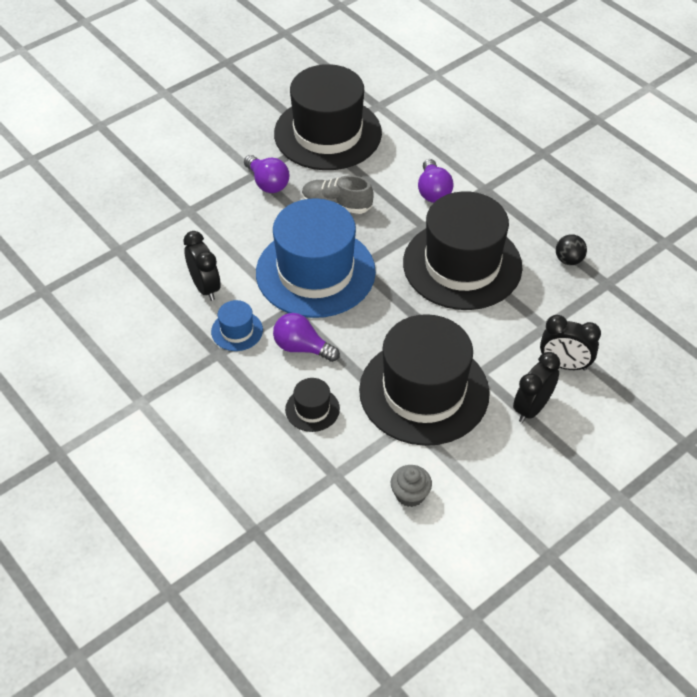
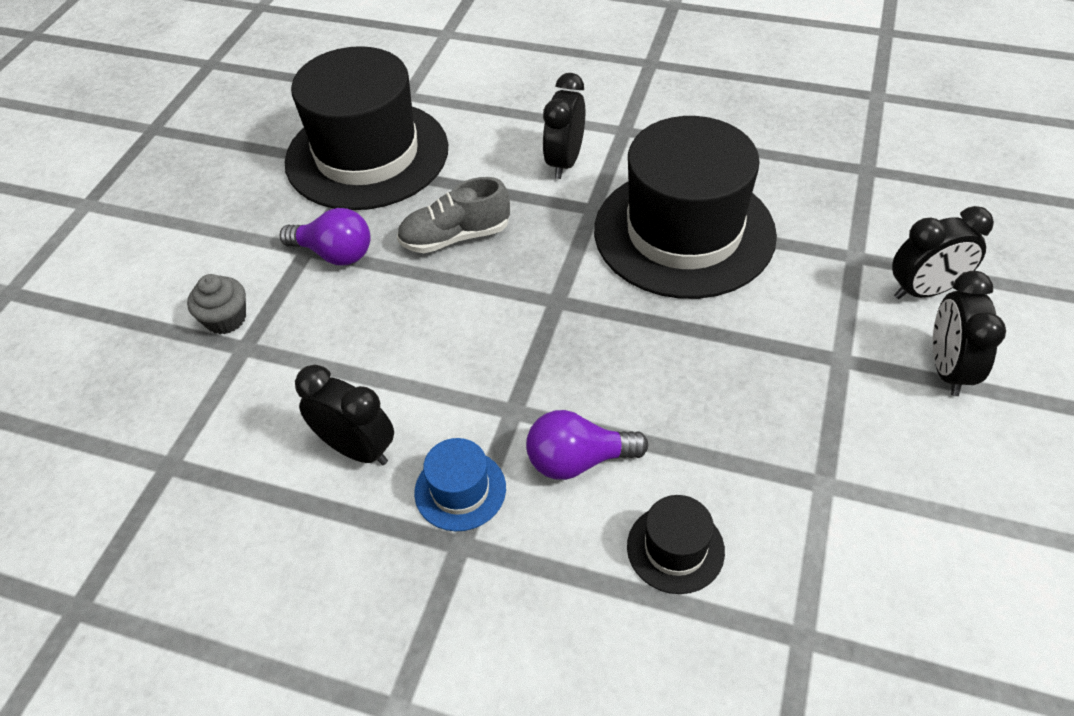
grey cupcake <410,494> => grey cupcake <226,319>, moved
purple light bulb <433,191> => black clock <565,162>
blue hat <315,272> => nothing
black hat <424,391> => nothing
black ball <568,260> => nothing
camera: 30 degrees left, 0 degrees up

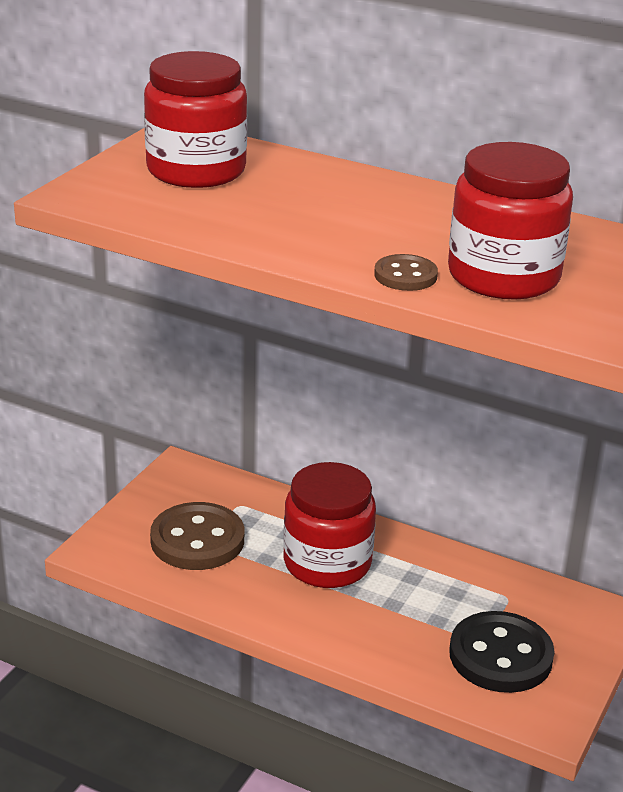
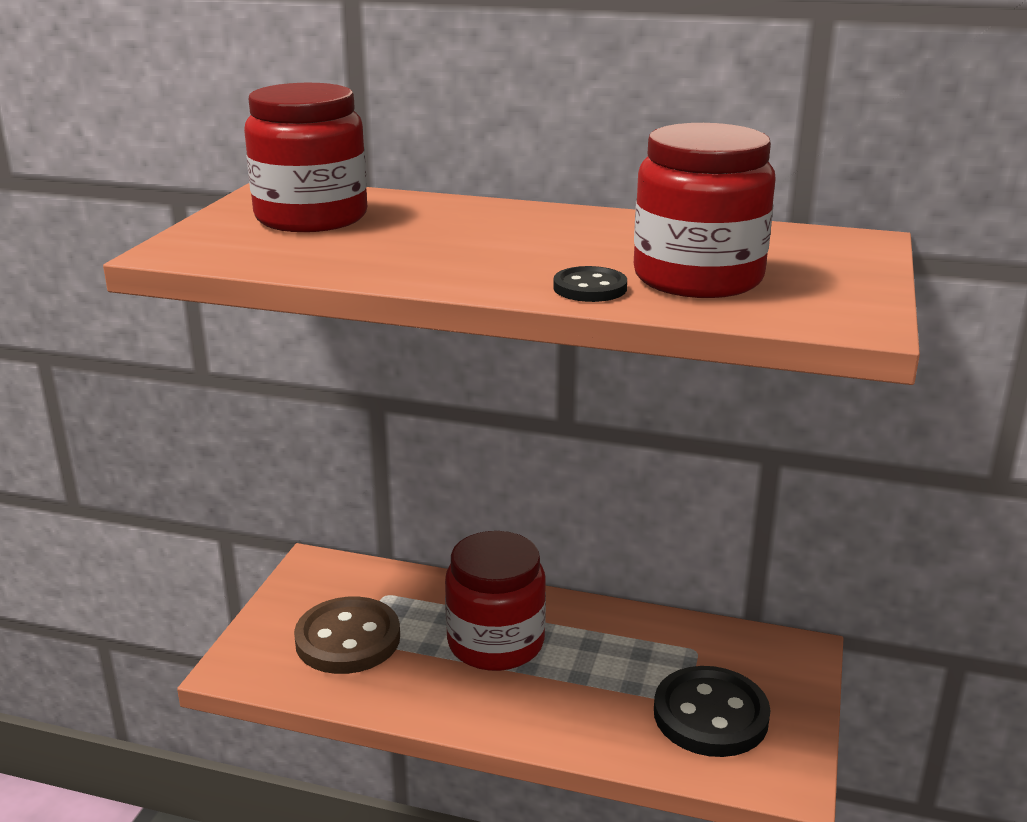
brown button <405,275> => black button <590,288>
camera: 10 degrees left, 5 degrees down

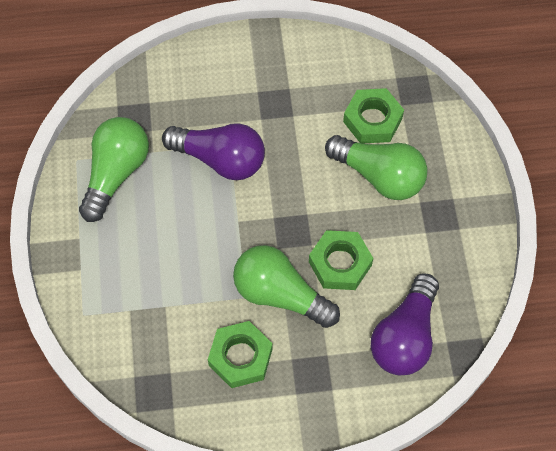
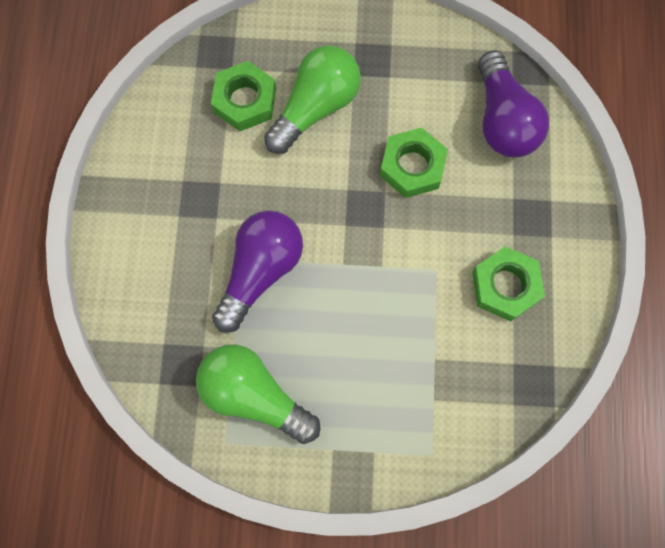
purple light bulb <405,336> => purple light bulb <503,120>, 45 degrees clockwise
green light bulb <280,294> => nothing
camera: 80 degrees left, 10 degrees up

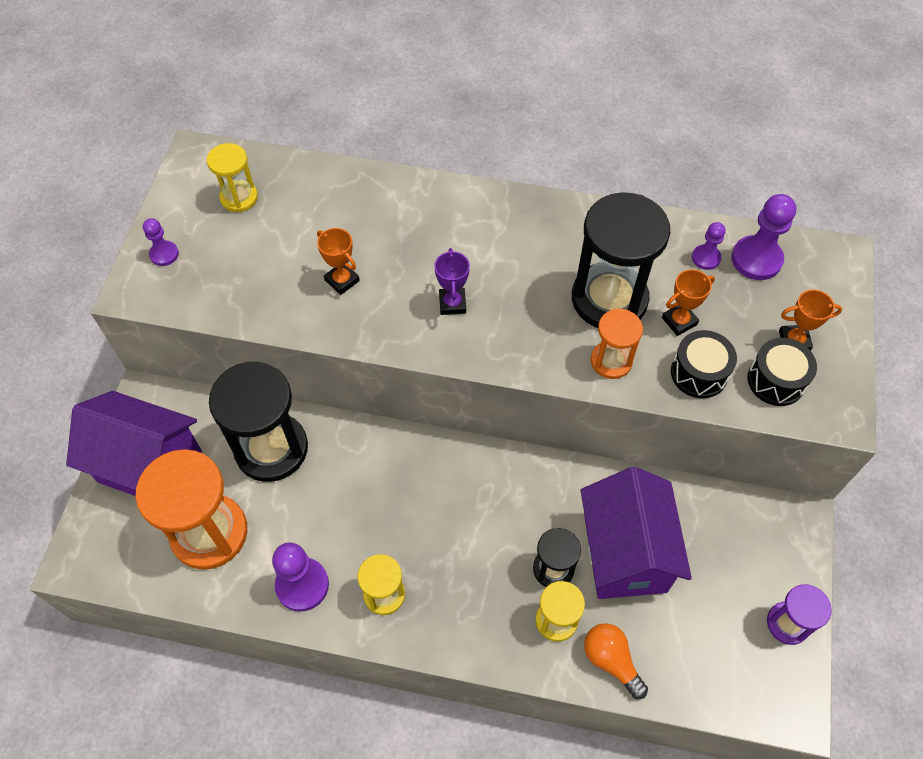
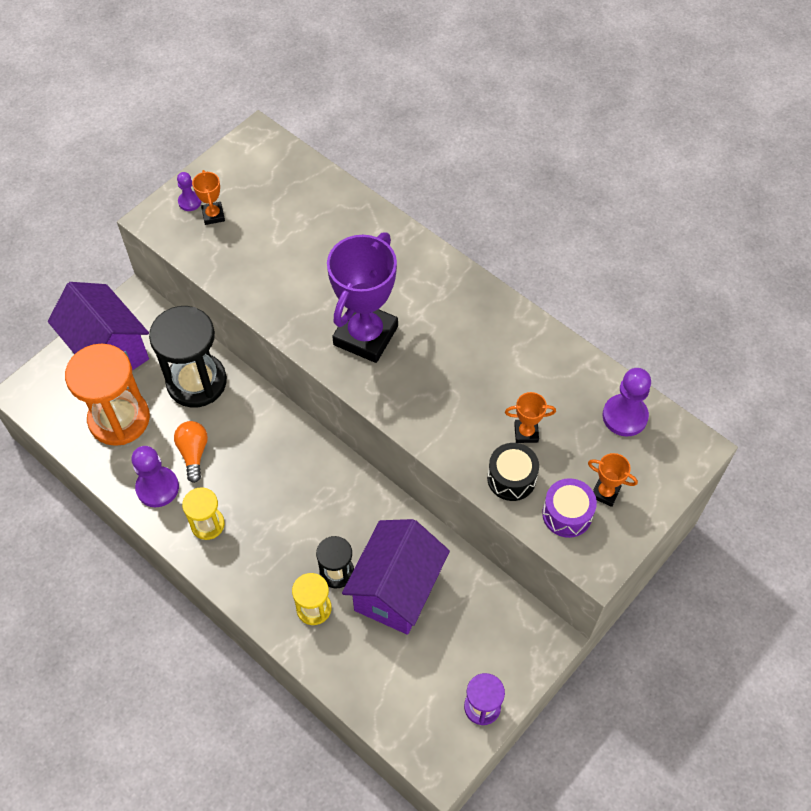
orange light bulb <611,660> => orange light bulb <193,453>, moved
orange trophy <342,280> => orange trophy <213,215>, moved
purple trophy <452,303> => purple trophy <365,335>, x2.27
black drum <776,380> => purple drum <567,514>
yellow hourglass <239,197> => nothing
black hourglass <609,299> => nothing
orange hourglass <611,361> => nothing
purple pawn <706,258> => nothing
camera: 30 degrees right, 0 degrees up

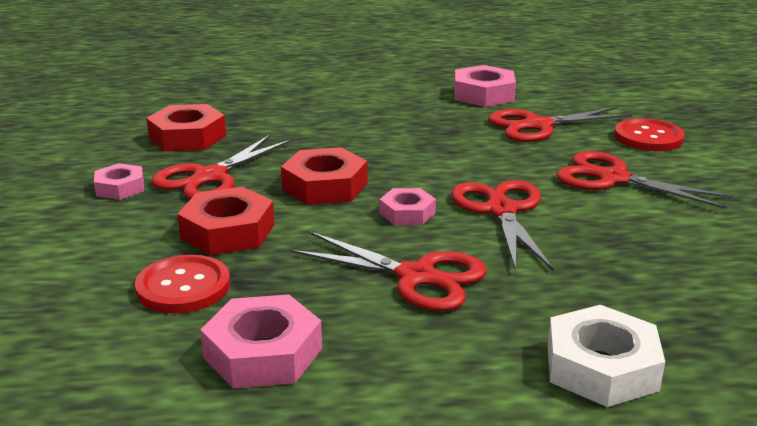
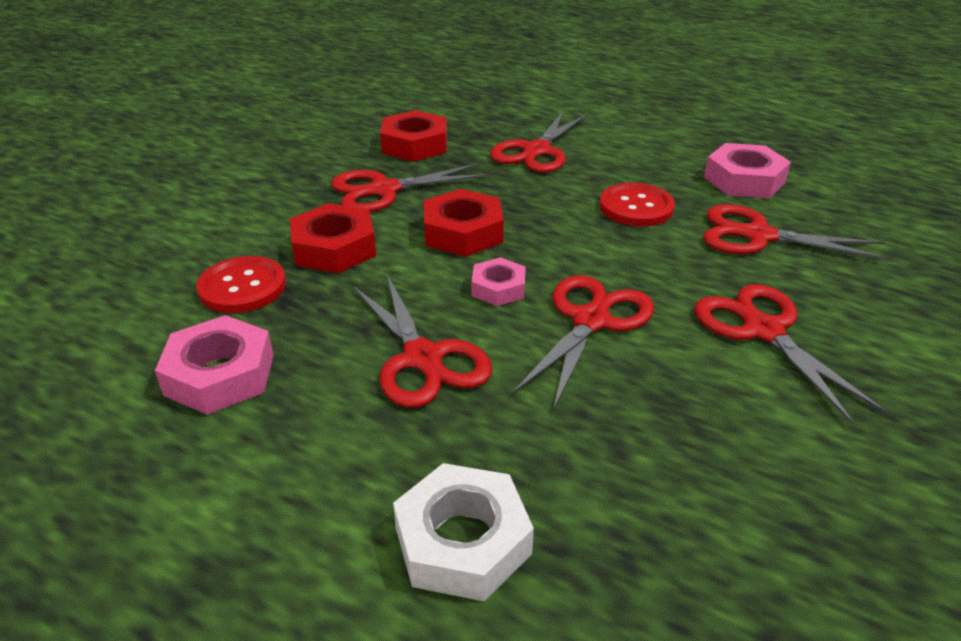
nothing => red scissors <536,151>
red button <648,137> => red button <636,207>, moved
pink nut <120,188> => nothing
camera: 35 degrees right, 10 degrees up

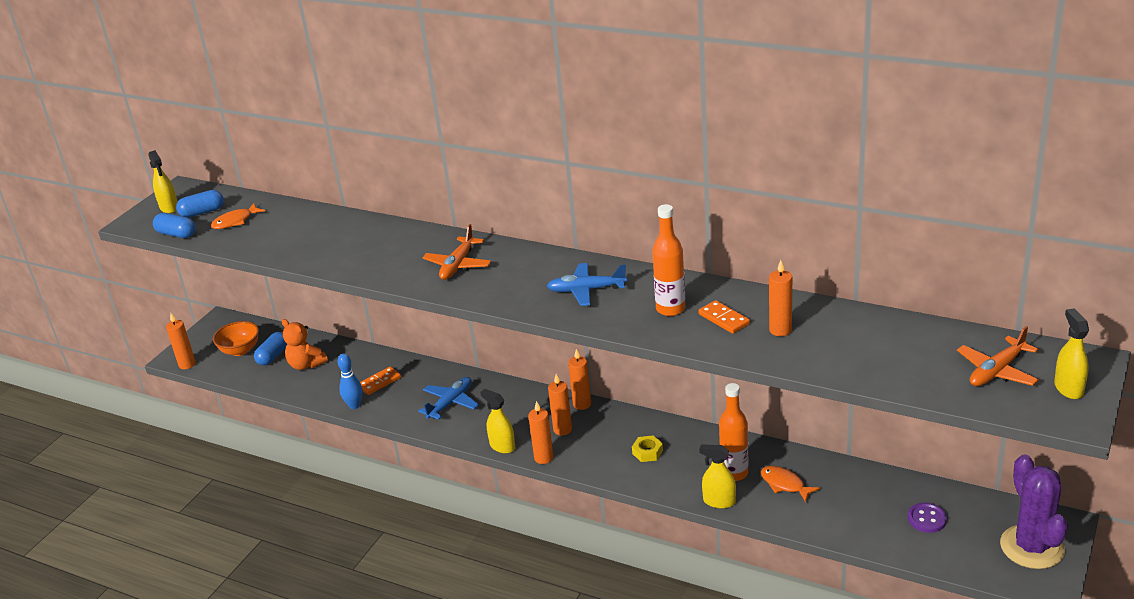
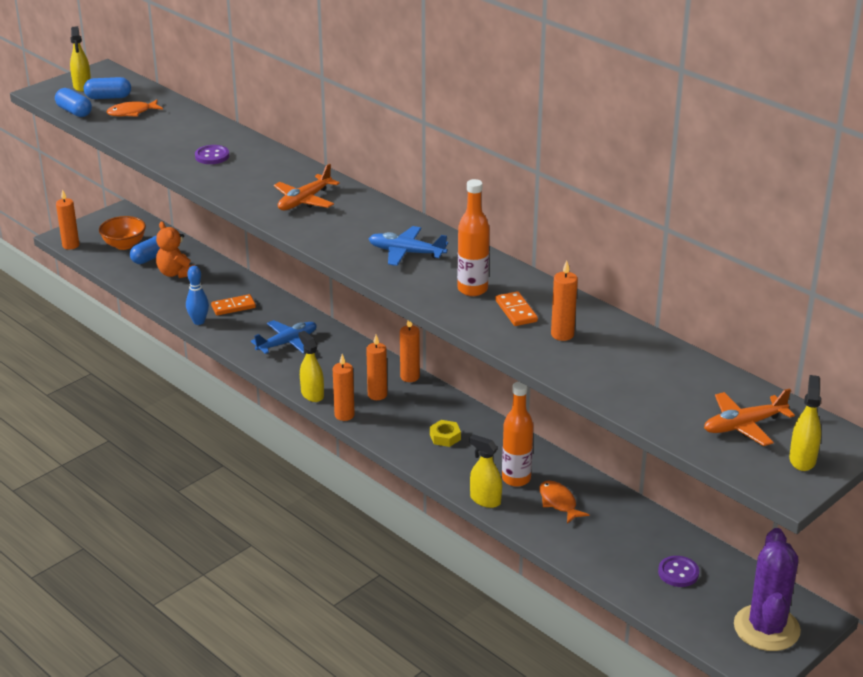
nothing => purple button <212,156>
camera: 15 degrees right, 0 degrees up

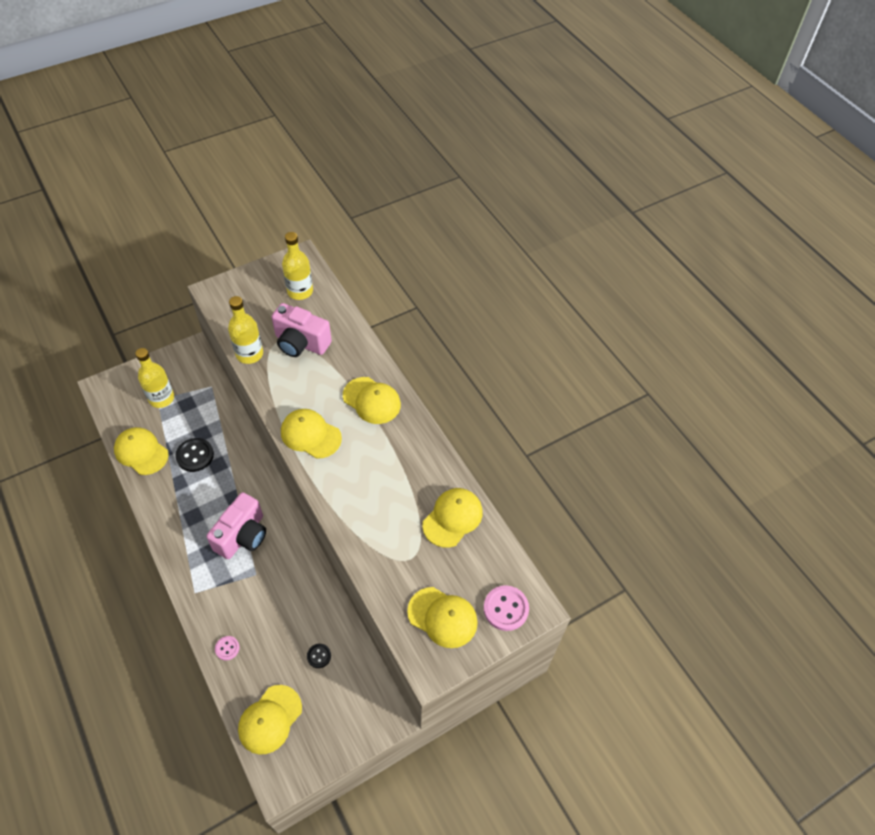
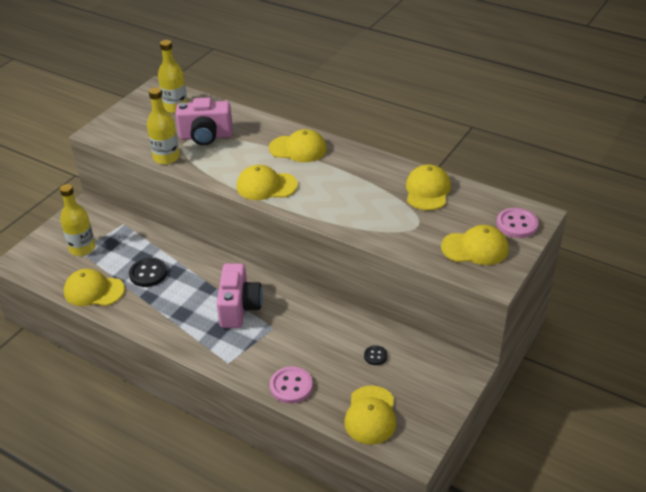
pink button <227,648> => pink button <291,386>, x1.76
camera: 25 degrees left, 15 degrees down

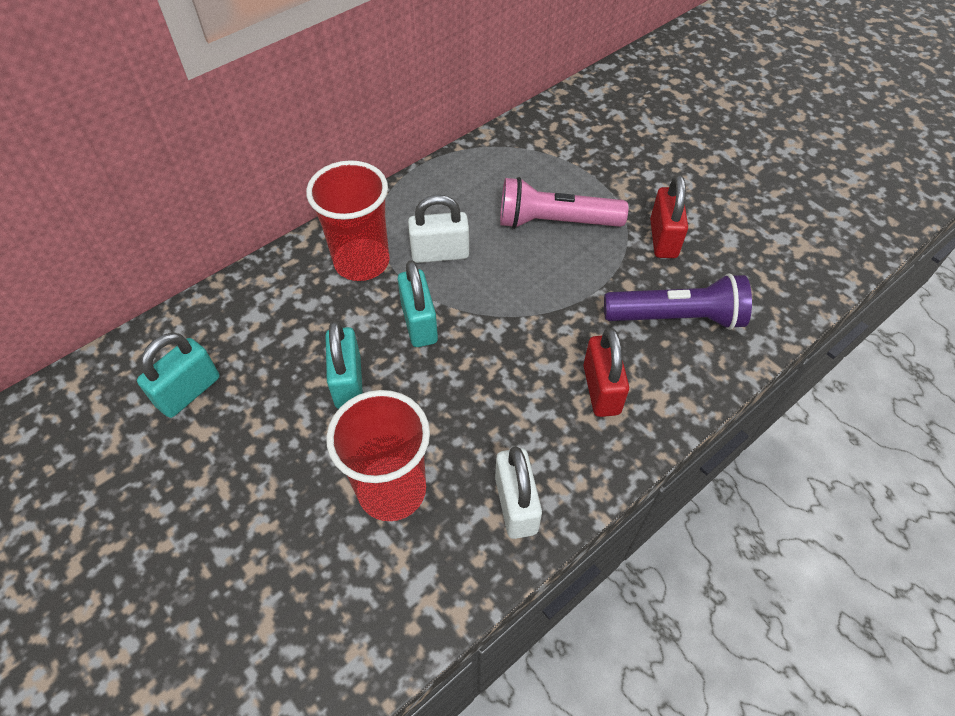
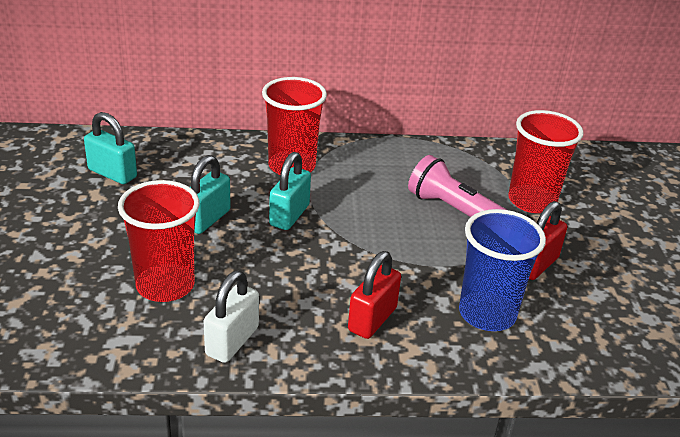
turquoise padlock <188,391> => turquoise padlock <112,173>, 45 degrees clockwise
purple flashlight <676,317> => blue cup <487,314>
nothing => red cup <532,201>
white padlock <440,253> => nothing
camera: 35 degrees right, 20 degrees down

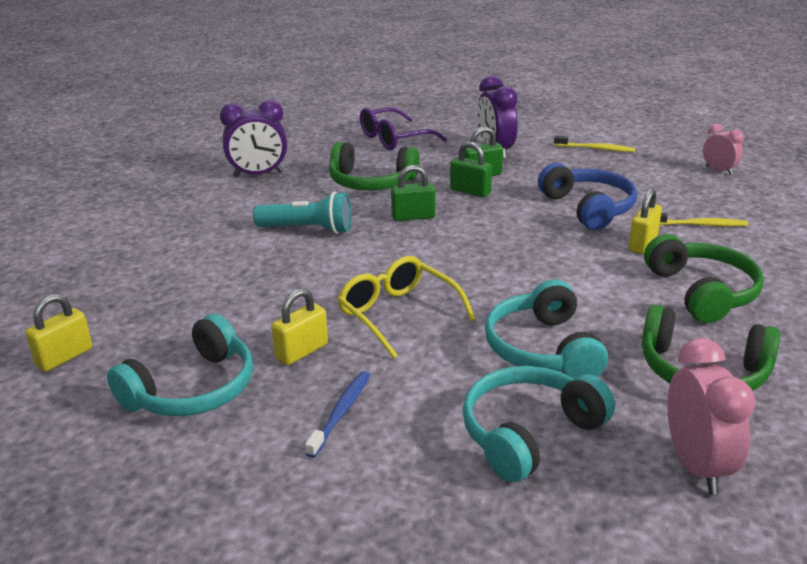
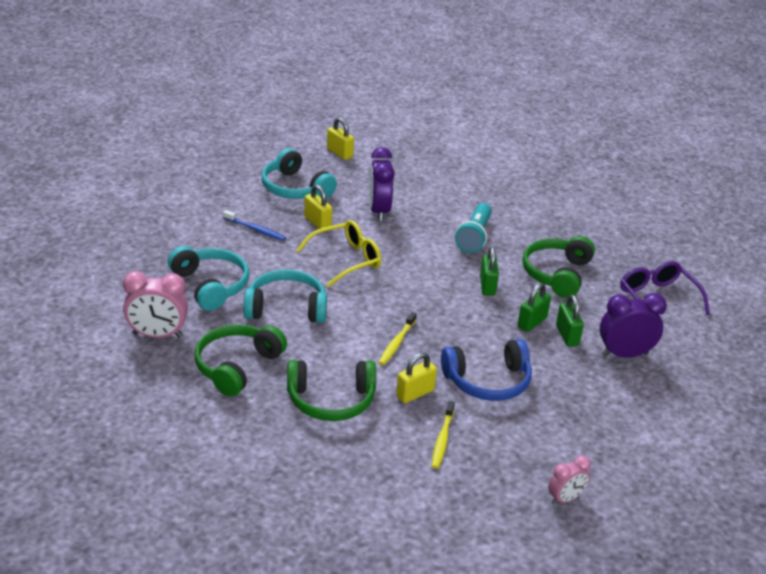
purple clock <258,174> => purple clock <379,211>, moved
yellow toothbrush <595,149> => yellow toothbrush <397,343>, moved
yellow padlock <642,244> => yellow padlock <415,393>, 75 degrees counterclockwise
camera: 95 degrees right, 5 degrees up

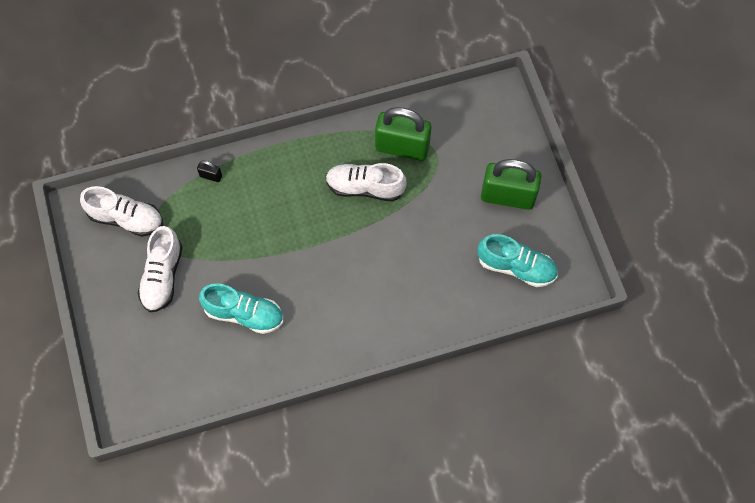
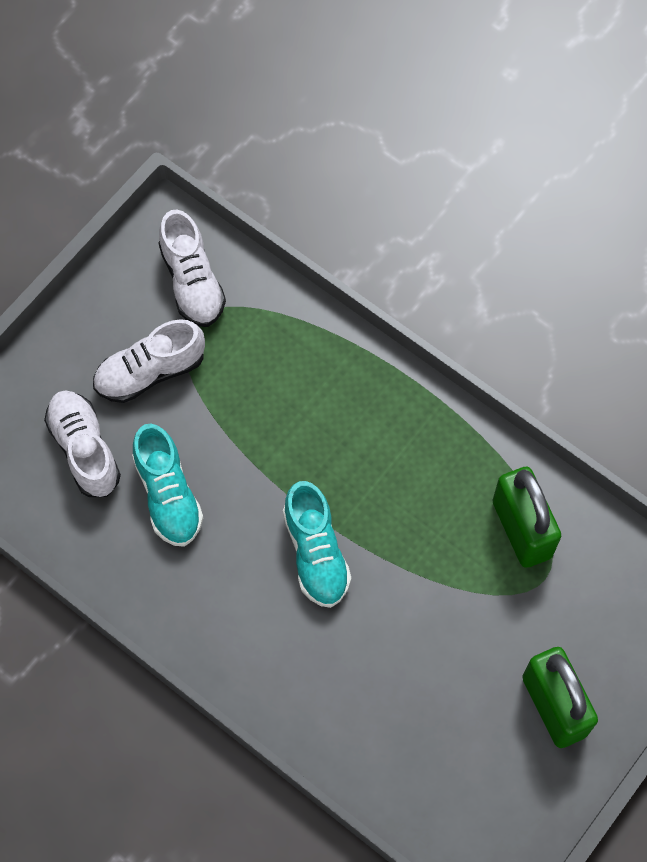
white shoe <365,187> => white shoe <84,449>, moved
turquoise shoe <516,267> => turquoise shoe <316,553>, moved
black padlock <211,176> => nothing
camera: 55 degrees right, 0 degrees up

